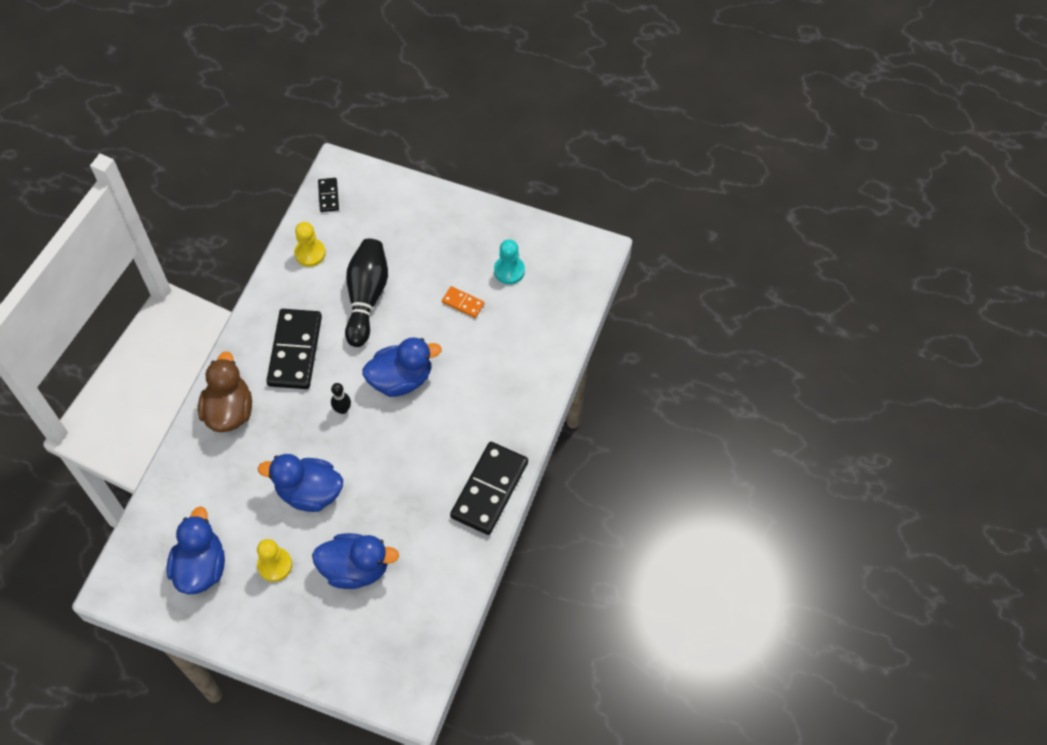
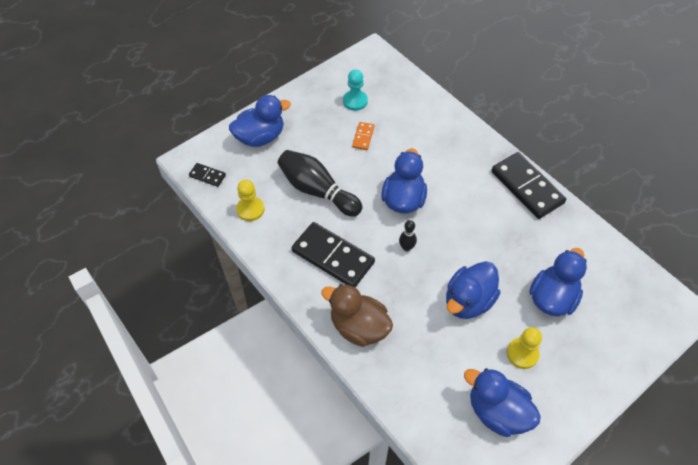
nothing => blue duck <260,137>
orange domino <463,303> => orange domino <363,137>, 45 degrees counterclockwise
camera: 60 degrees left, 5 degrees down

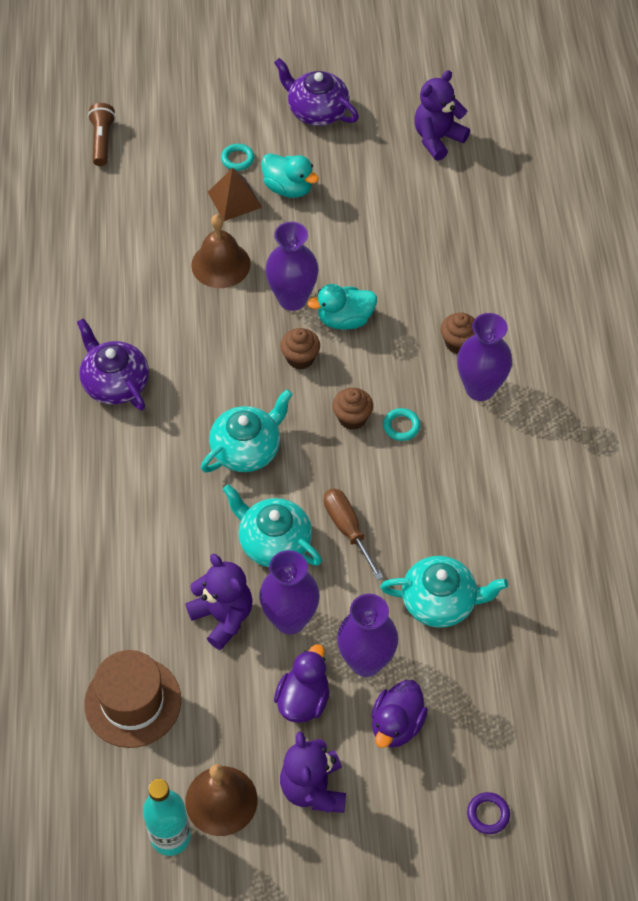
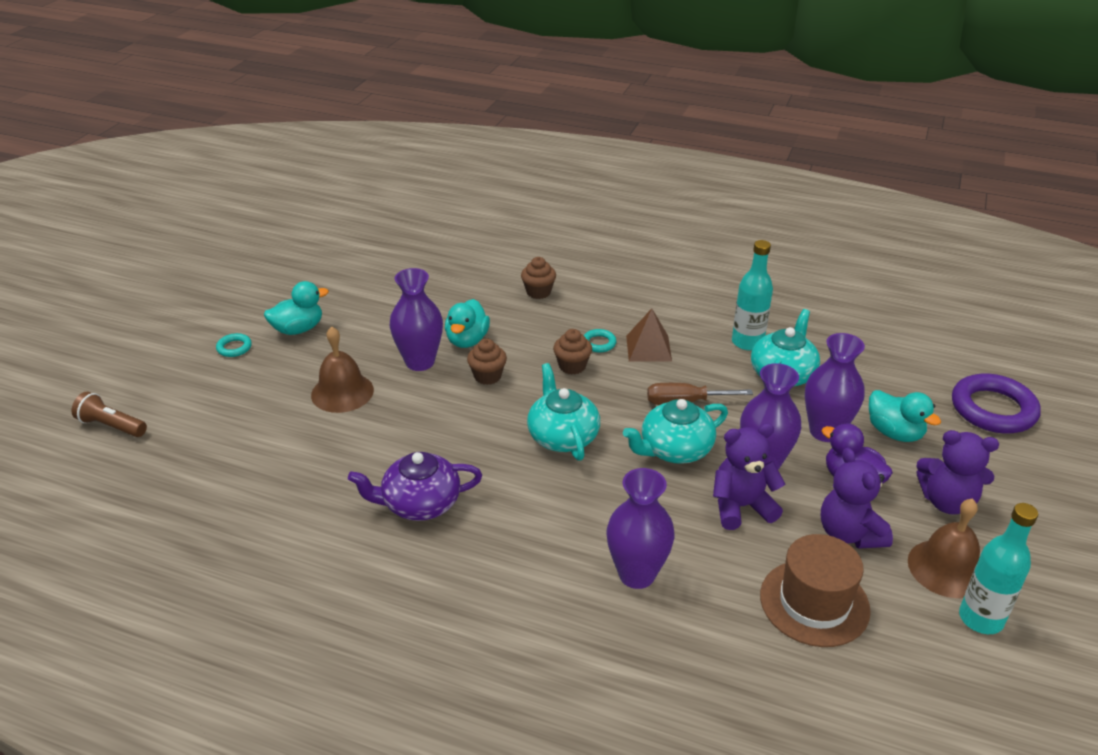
purple vase <480,388> => purple vase <637,574>, moved
brown pyramid <234,199> => brown pyramid <648,348>, moved
nothing => turquoise bottle <747,342>
purple teddy bear <437,139> => purple teddy bear <849,533>, moved
purple duck <396,724> => turquoise duck <894,433>
purple ring <488,814> => purple ring <993,409>, x2.23
purple teapot <317,111> => nothing
camera: 65 degrees left, 20 degrees down

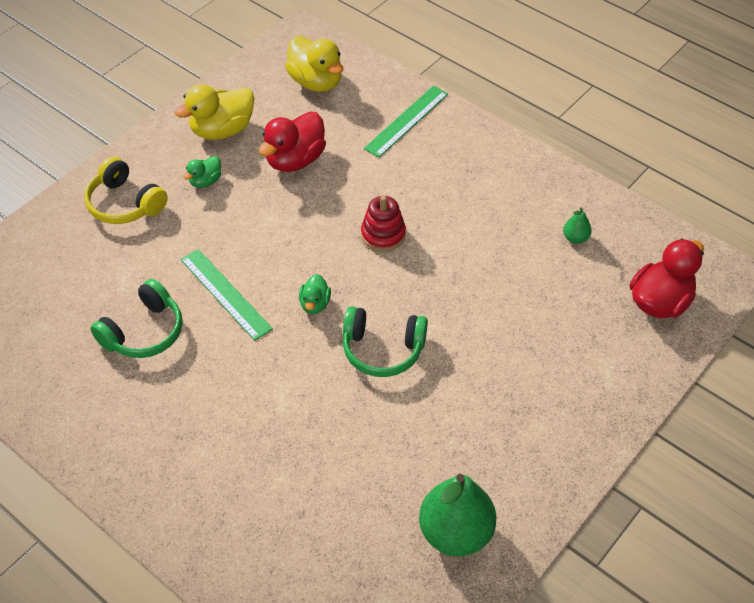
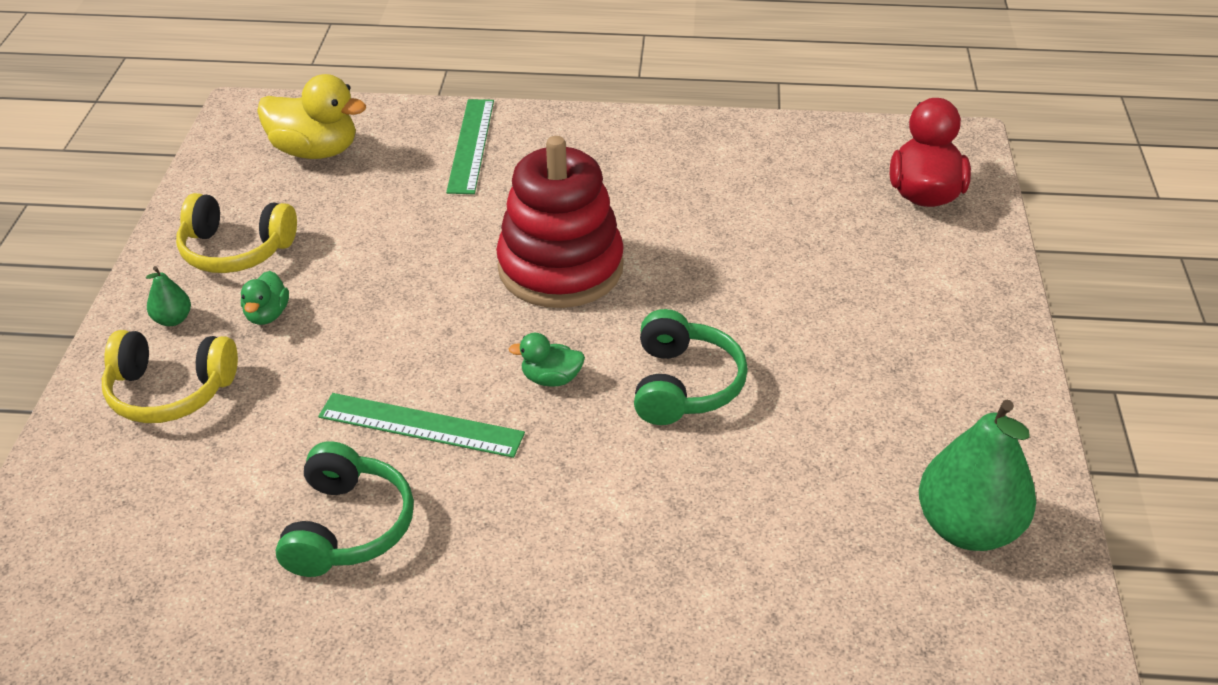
green pear <575,238> => green pear <173,319>, moved
yellow duck <222,130> => yellow headphones <236,250>
red stacking toy <383,234> => red stacking toy <560,268>, x1.93
green duck <315,304> => green duck <551,379>, 120 degrees clockwise
green headphones <382,350> => green headphones <684,385>, 60 degrees counterclockwise
red duck <295,160> => nothing
camera: 35 degrees left, 10 degrees down

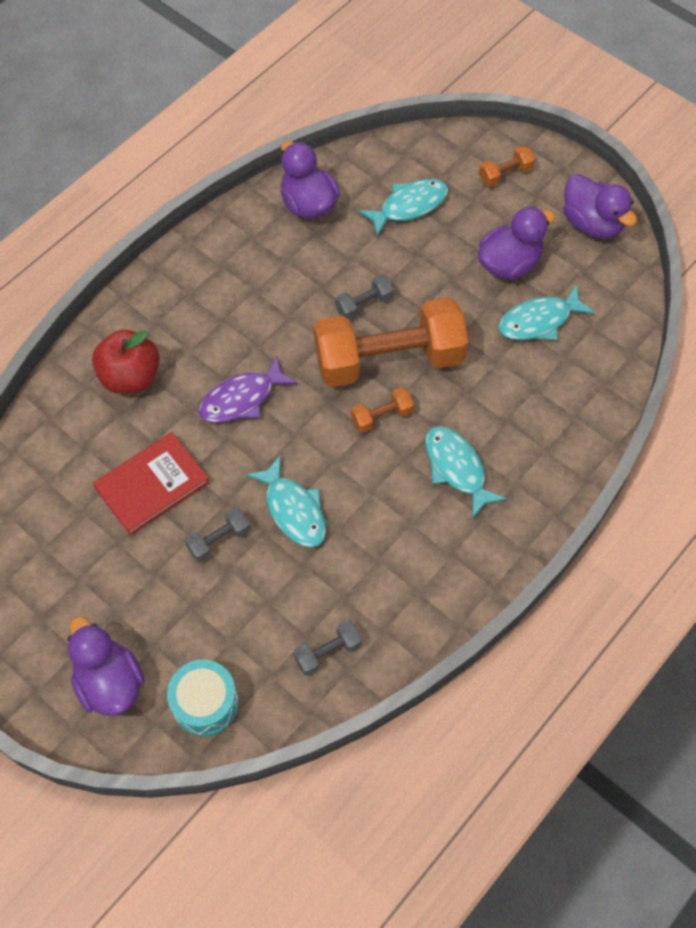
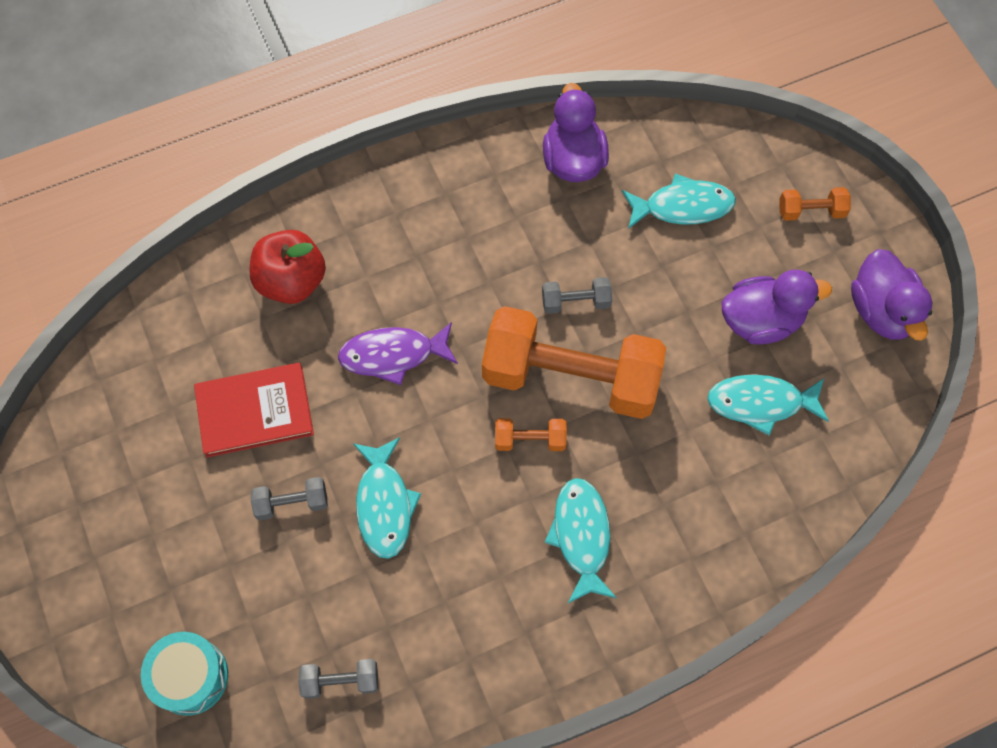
purple duck <110,682> => nothing
camera: 25 degrees right, 5 degrees up

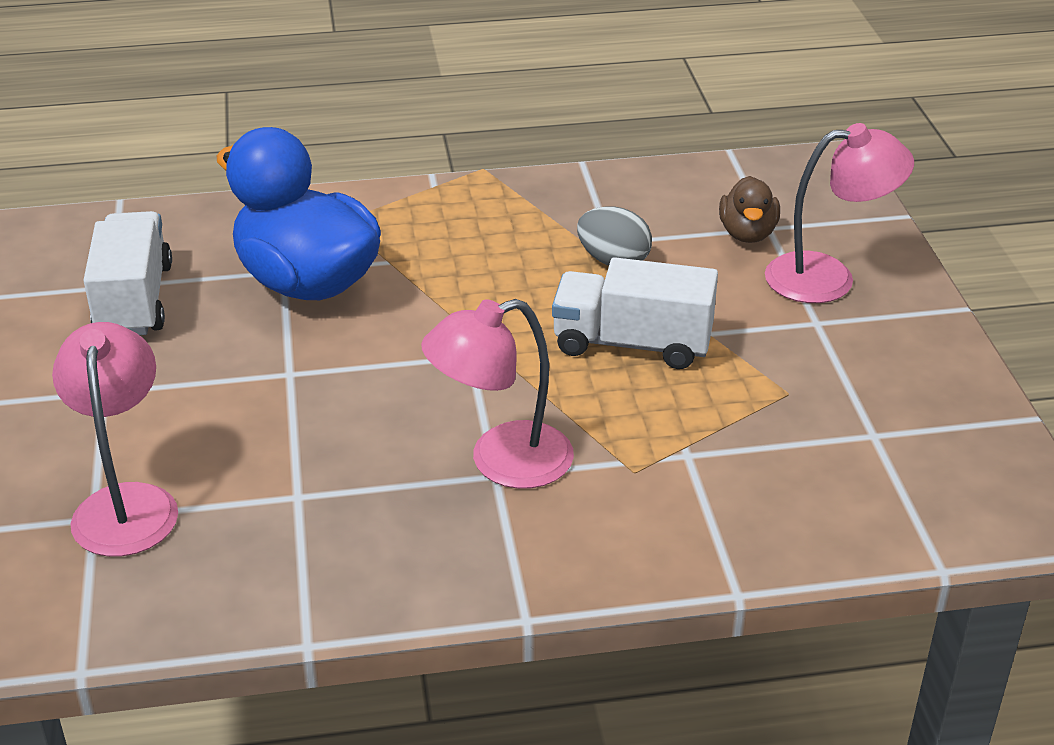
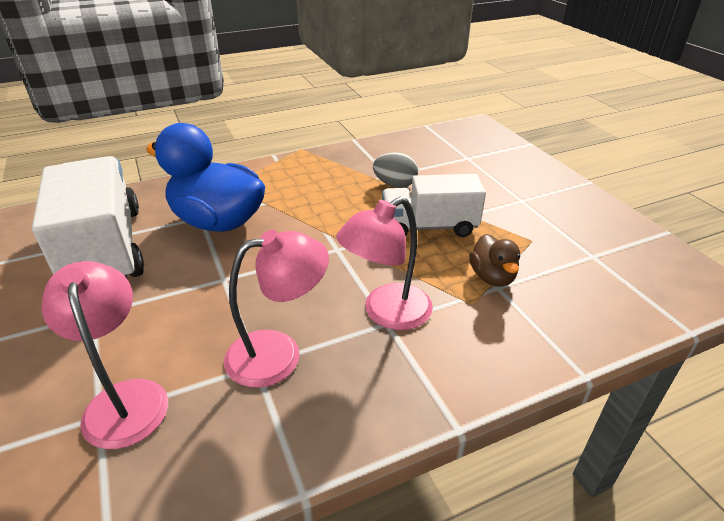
white truck <134,300> => white truck <105,249>, x1.60
pink lamp <828,277> => pink lamp <279,353>, moved
brown duck <747,234> => brown duck <492,277>, moved
camera: 15 degrees left, 0 degrees up

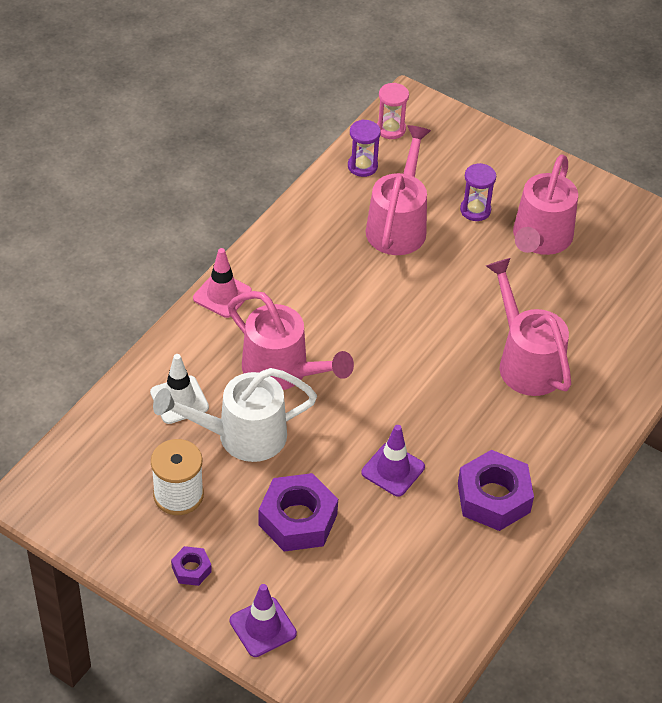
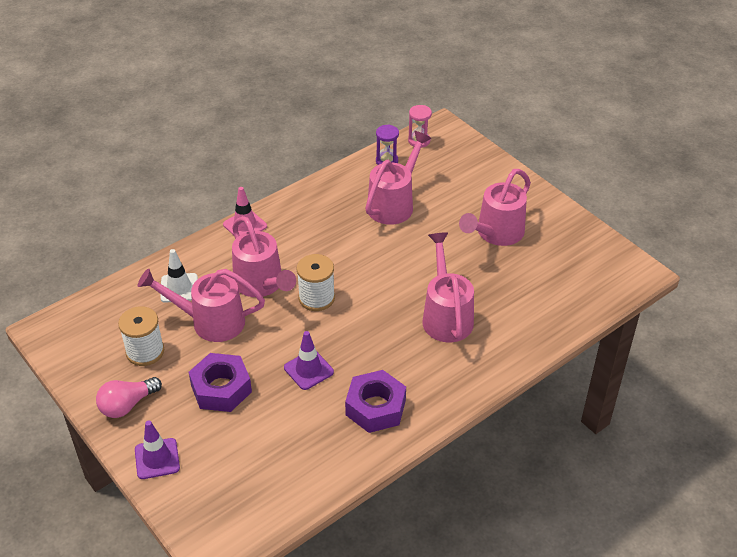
purple nut <191,569> => pink light bulb <127,405>
white watering can <241,436> => pink watering can <210,321>
nothing => white spool <316,298>
purple hourglass <475,210> => nothing
camera: 20 degrees right, 5 degrees down

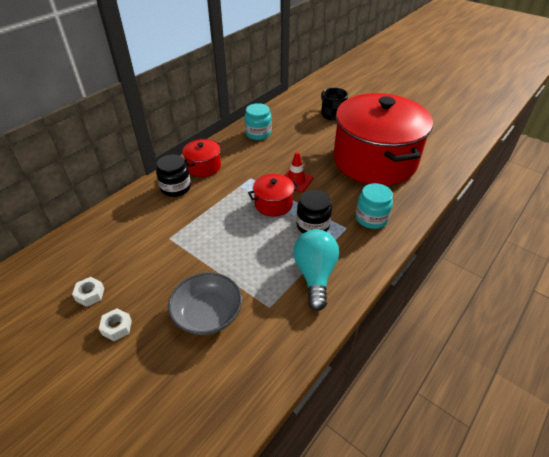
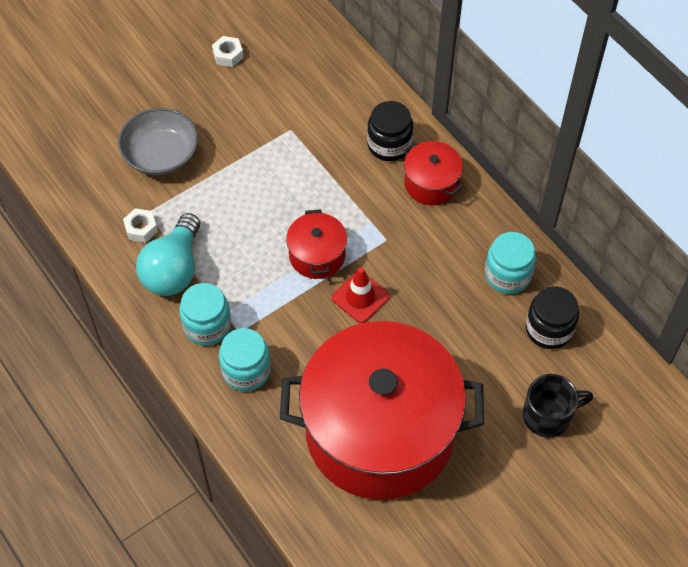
white nut <117,327> => white nut <141,229>, moved
turquoise light bulb <315,275> => turquoise light bulb <173,269>, 90 degrees clockwise
nothing => turquoise jar <207,325>
black jar <312,225> => black jar <549,329>, moved
camera: 105 degrees right, 15 degrees up

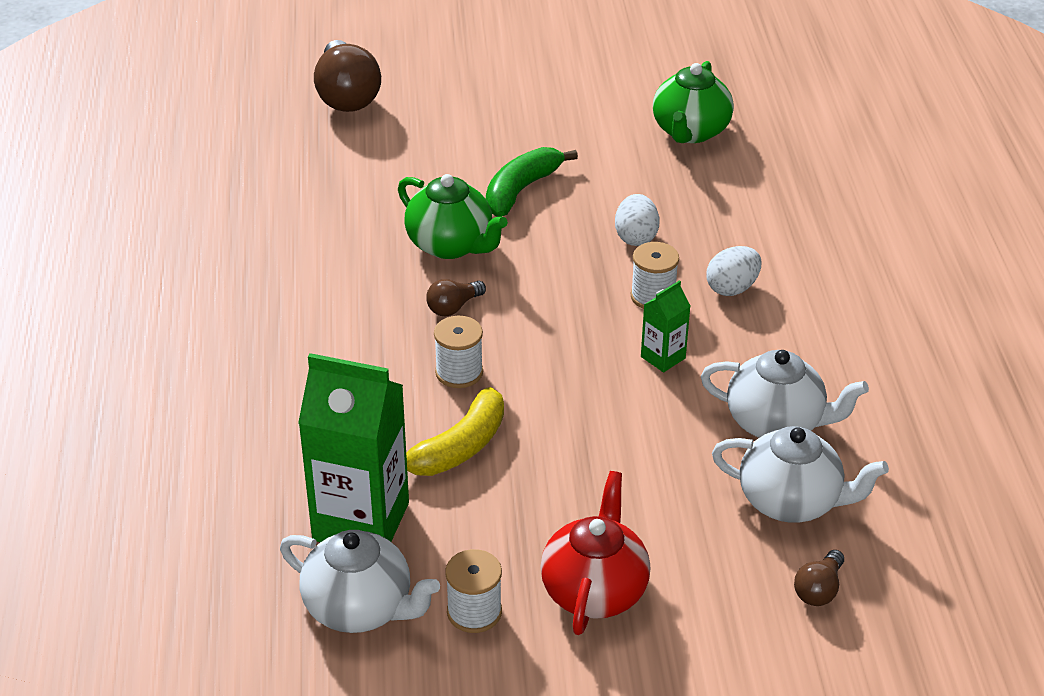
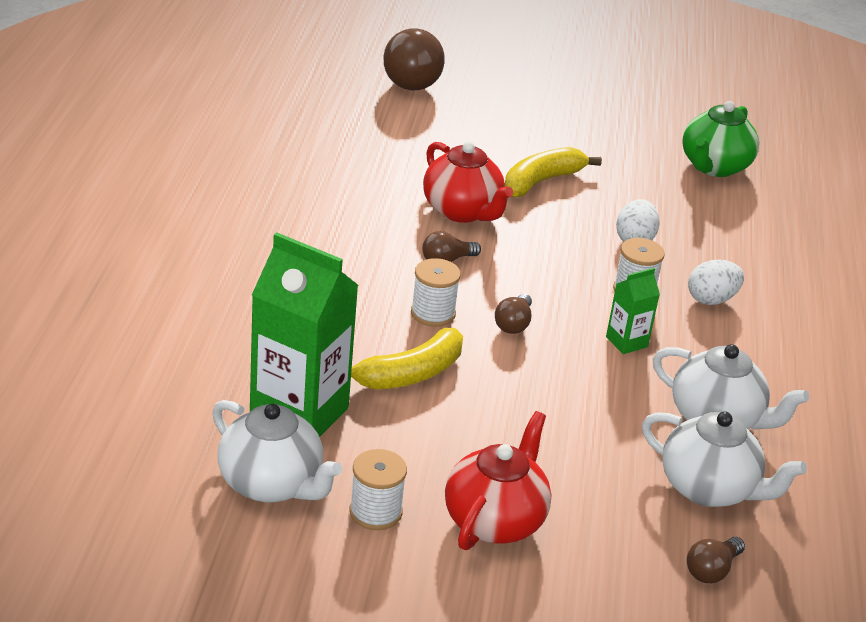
green teapot <451,245> => red teapot <462,211>
nothing => brown light bulb <513,324>
green banana <521,190> => yellow banana <541,181>
camera: 10 degrees right, 5 degrees down

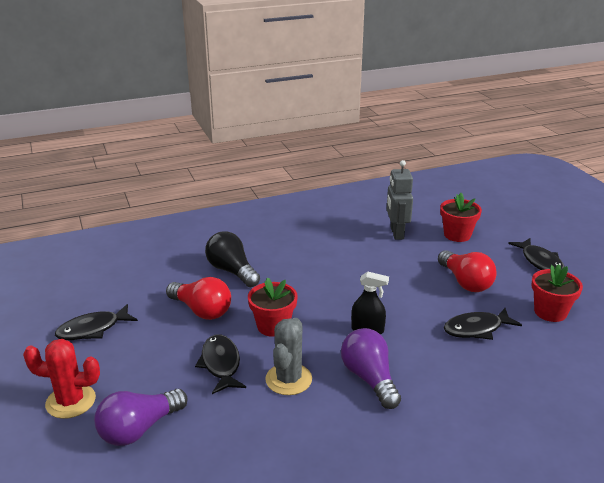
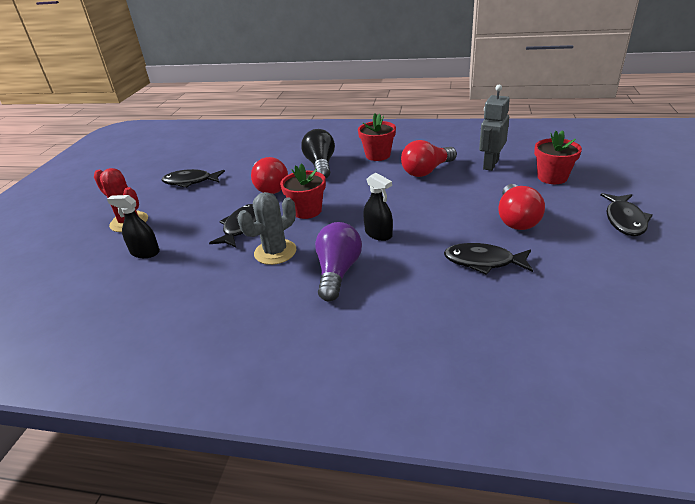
purple light bulb <139,429> => black spray bottle <145,252>
red flower pot <550,312> => red flower pot <378,155>, moved
nothing => red light bulb <427,171>
camera: 35 degrees right, 5 degrees up

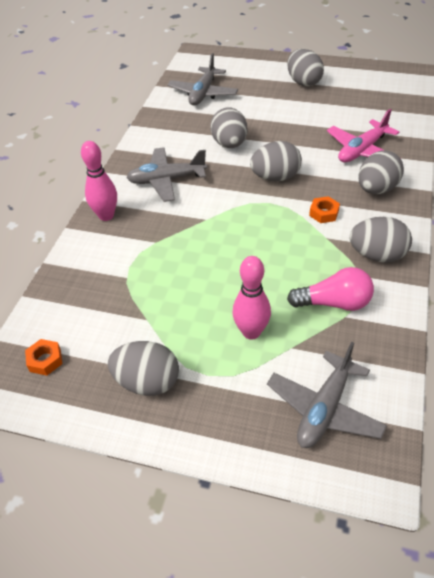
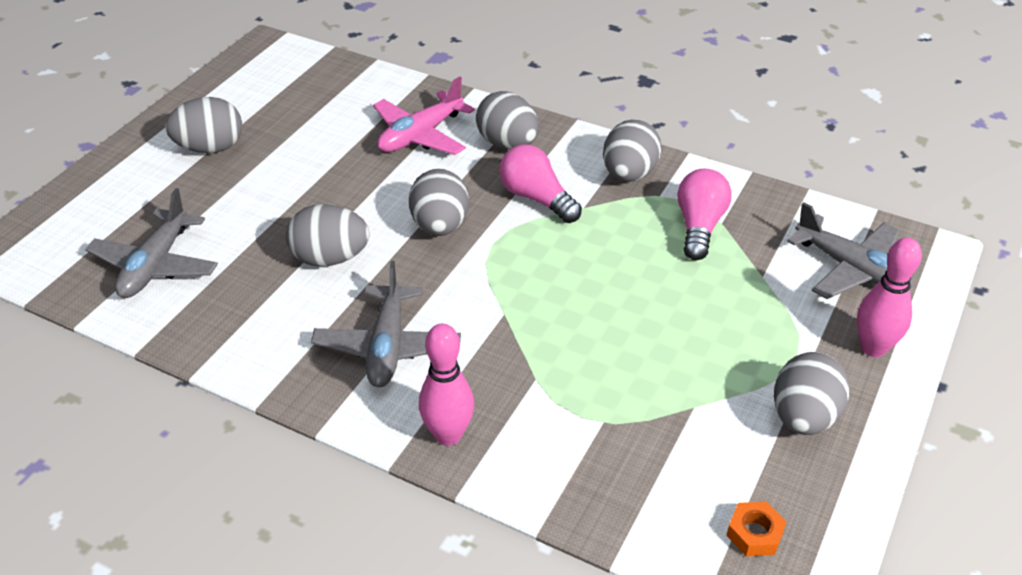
grey plane <203,93> => grey plane <155,265>, 75 degrees clockwise
pink plane <362,150> => pink plane <420,135>, 75 degrees clockwise
orange nut <324,213> => pink light bulb <536,198>
pink bowling pin <251,332> => pink bowling pin <873,348>, moved
camera: 80 degrees left, 5 degrees down

